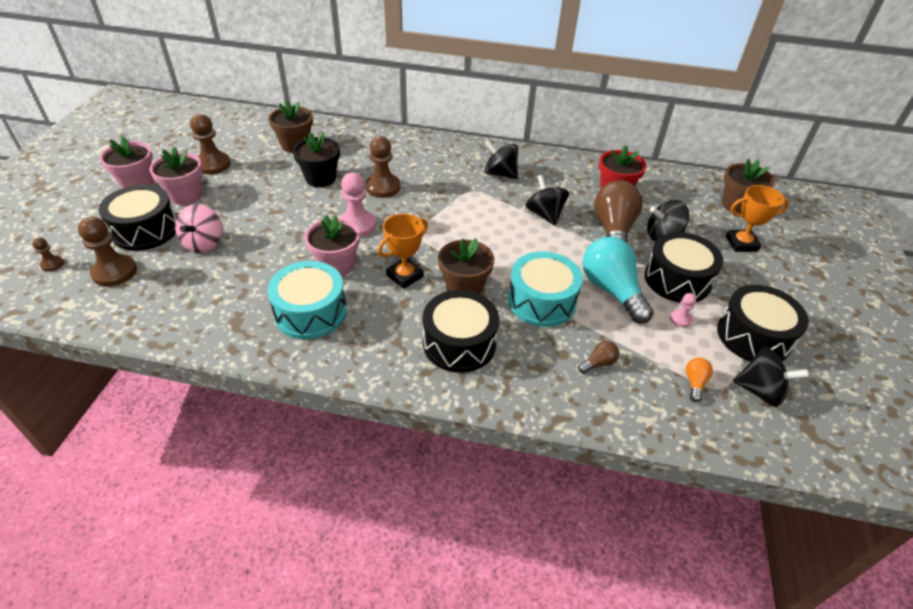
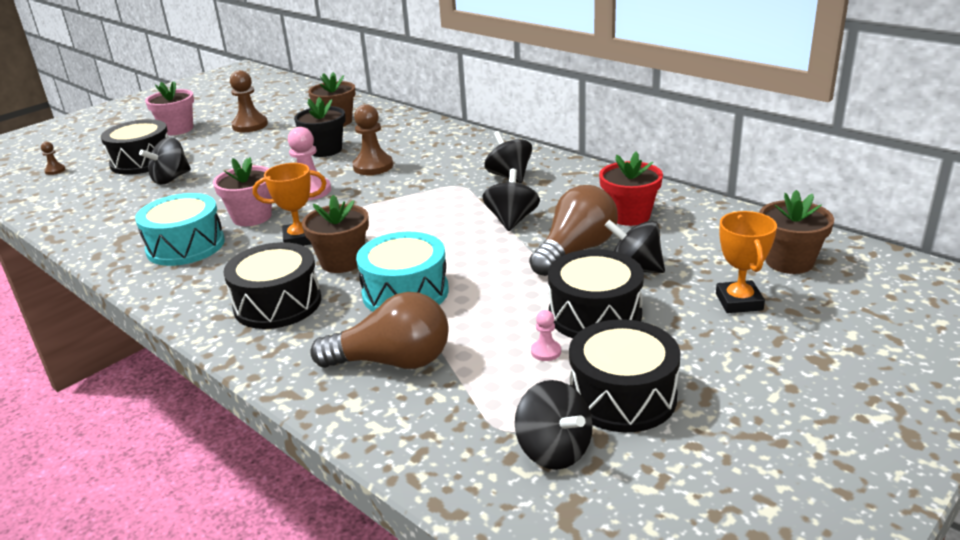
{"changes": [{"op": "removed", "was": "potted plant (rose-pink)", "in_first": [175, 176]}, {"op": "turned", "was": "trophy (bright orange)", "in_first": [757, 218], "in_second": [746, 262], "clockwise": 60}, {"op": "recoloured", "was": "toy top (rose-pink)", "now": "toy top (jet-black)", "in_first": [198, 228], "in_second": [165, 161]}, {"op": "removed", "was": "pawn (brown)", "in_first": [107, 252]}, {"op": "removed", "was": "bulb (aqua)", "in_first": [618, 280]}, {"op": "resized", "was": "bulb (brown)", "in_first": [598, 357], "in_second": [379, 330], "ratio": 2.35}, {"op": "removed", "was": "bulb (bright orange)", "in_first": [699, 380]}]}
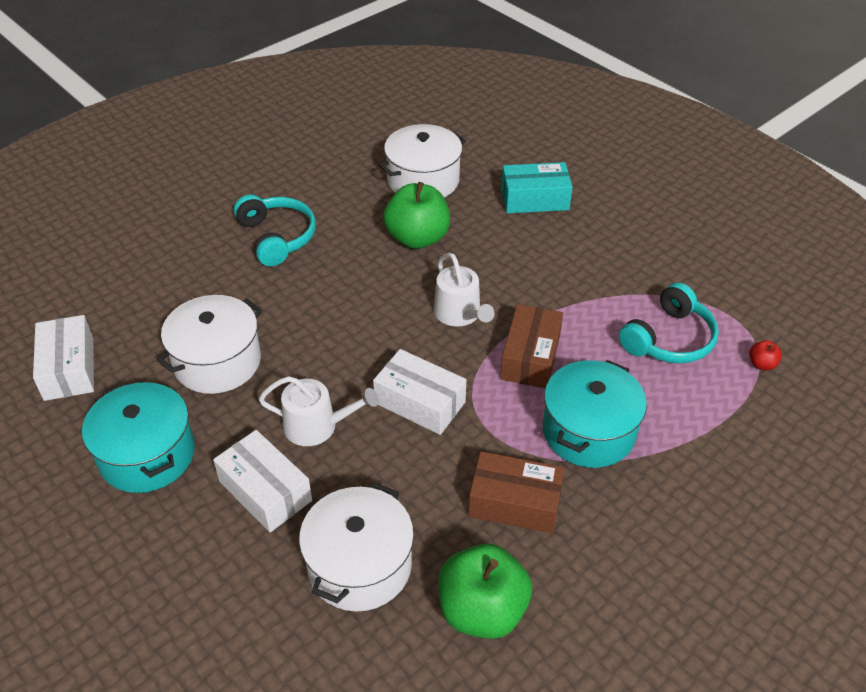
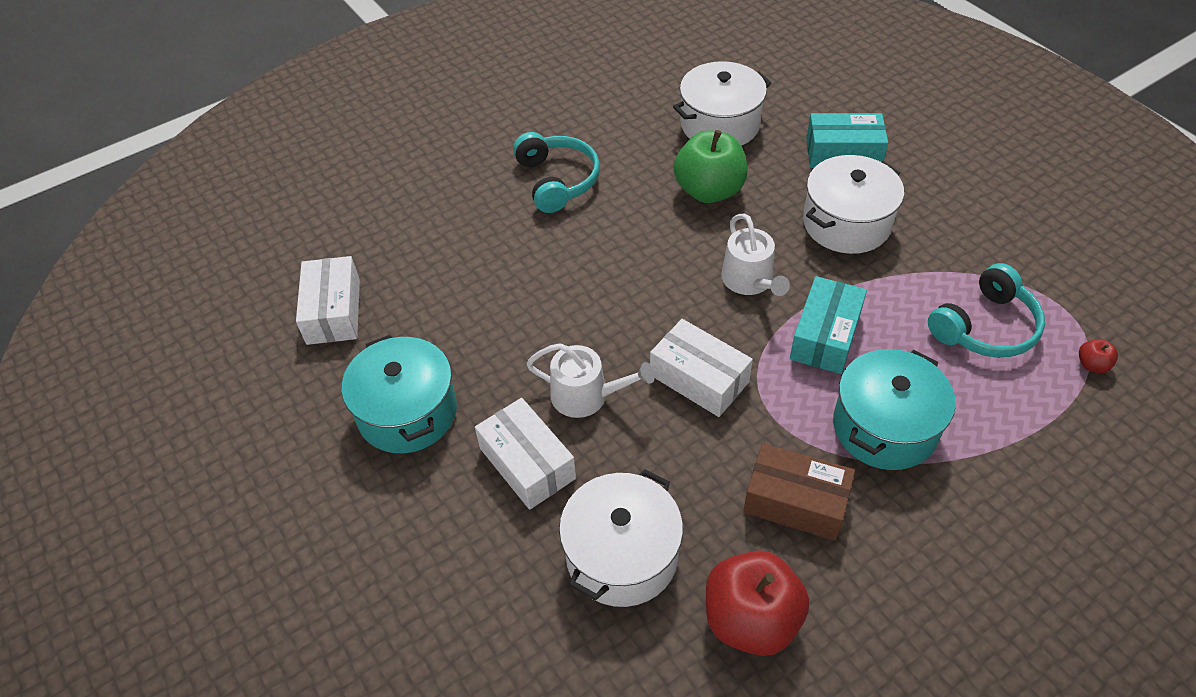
{"changes": [{"op": "moved", "was": "cooking pot (pure white)", "in_first": [209, 344], "in_second": [853, 204]}, {"op": "recoloured", "was": "box (brown)", "now": "box (aqua)", "in_first": [531, 346], "in_second": [828, 325]}, {"op": "recoloured", "was": "toy apple (leaf-green)", "now": "toy apple (crimson)", "in_first": [485, 591], "in_second": [757, 603]}]}
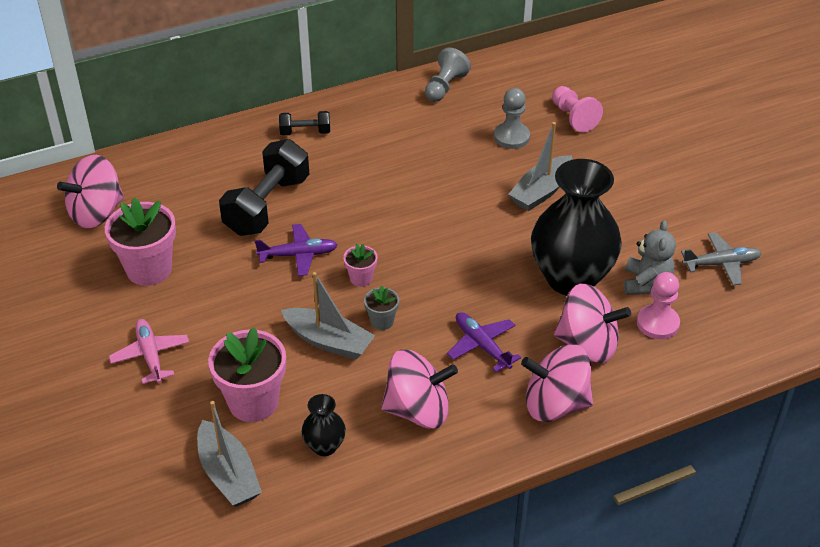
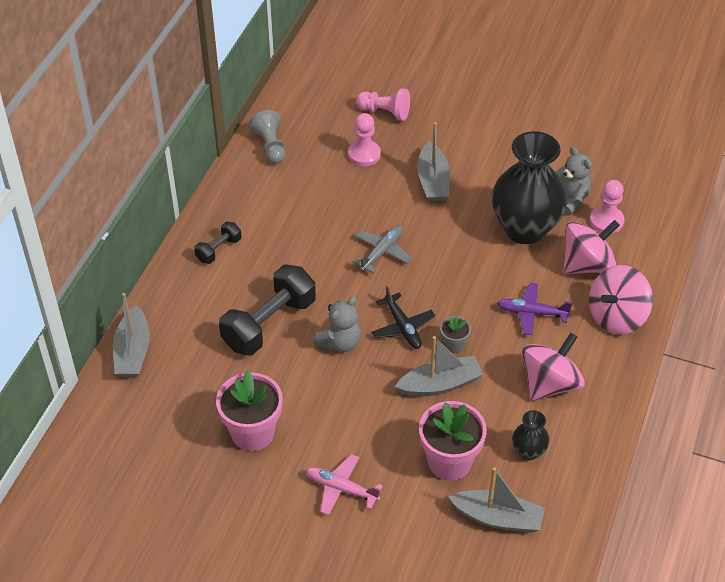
{"changes": [{"op": "recoloured", "was": "pawn (ash-grey)", "now": "pawn (rose-pink)", "in_first": [512, 118], "in_second": [364, 139]}, {"op": "turned", "was": "dumbbell (jet-black)", "in_first": [264, 187], "in_second": [267, 309], "clockwise": 60}, {"op": "removed", "was": "toy top (rose-pink)", "in_first": [90, 191]}, {"op": "replaced", "was": "plane (purple)", "now": "teddy (ash-grey)", "in_first": [296, 250], "in_second": [337, 324]}, {"op": "moved", "was": "plane (ash-grey)", "in_first": [721, 258], "in_second": [382, 249]}, {"op": "replaced", "was": "potted plant (rose-pink)", "now": "plane (jet-black)", "in_first": [360, 265], "in_second": [403, 317]}, {"op": "added", "now": "toy boat (ash-grey)", "in_second": [131, 335]}]}
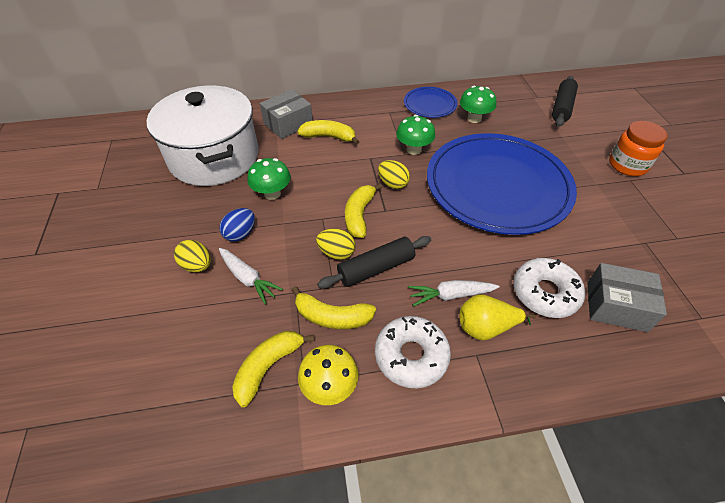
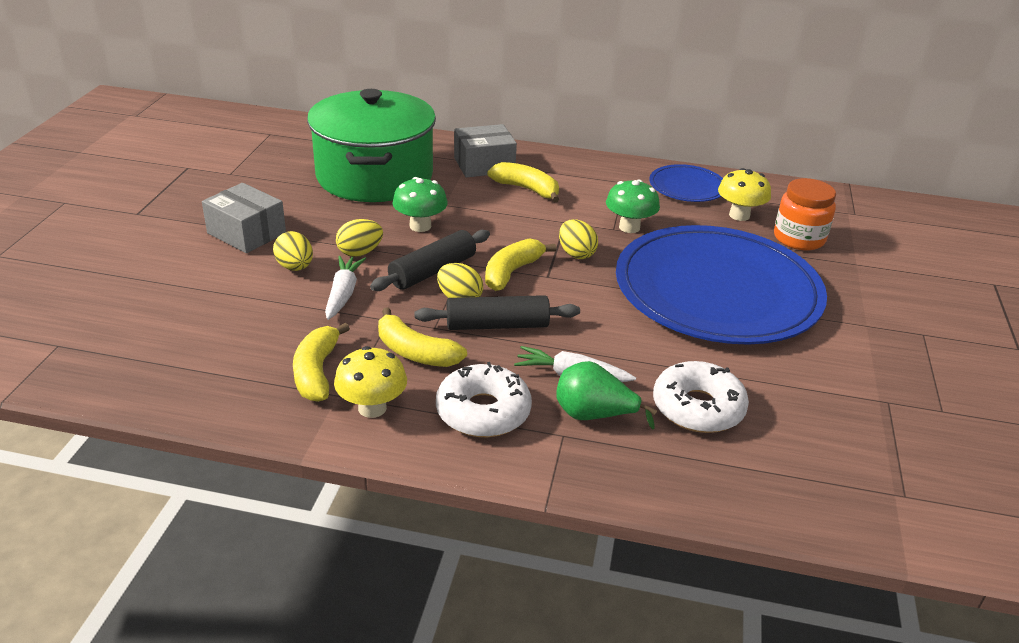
{"changes": [{"op": "moved", "was": "rolling pin (jet-black)", "in_first": [565, 101], "in_second": [430, 260]}, {"op": "recoloured", "was": "cooking pot (pure white)", "now": "cooking pot (leaf-green)", "in_first": [203, 135], "in_second": [371, 145]}, {"op": "recoloured", "was": "toadstool (leaf-green)", "now": "toadstool (yellow)", "in_first": [478, 104], "in_second": [744, 194]}, {"op": "moved", "was": "preserve jar (bright orange)", "in_first": [638, 148], "in_second": [805, 214]}, {"op": "recoloured", "was": "egg (blue)", "now": "egg (yellow)", "in_first": [237, 225], "in_second": [359, 238]}, {"op": "turned", "was": "carrot (pure white)", "in_first": [251, 276], "in_second": [345, 288], "clockwise": -150}, {"op": "moved", "was": "box (ash-grey)", "in_first": [627, 297], "in_second": [244, 218]}, {"op": "recoloured", "was": "toy pear (yellow)", "now": "toy pear (leaf-green)", "in_first": [497, 318], "in_second": [606, 395]}, {"op": "turned", "was": "banana (yellow)", "in_first": [273, 369], "in_second": [321, 362], "clockwise": -60}]}
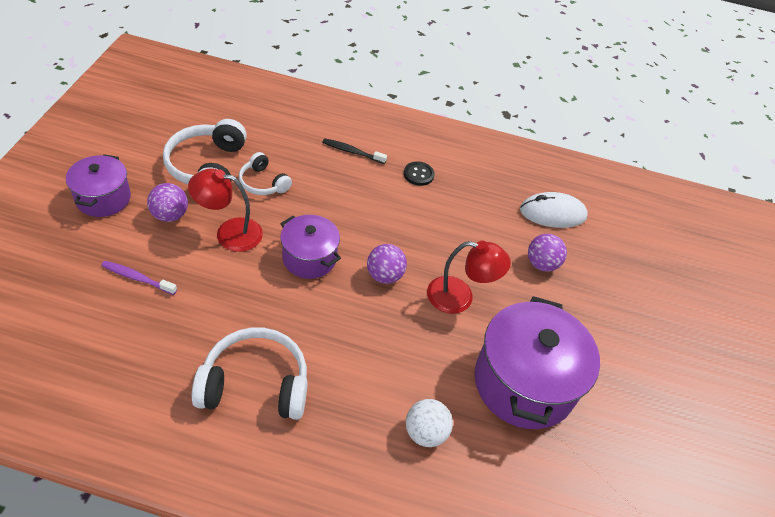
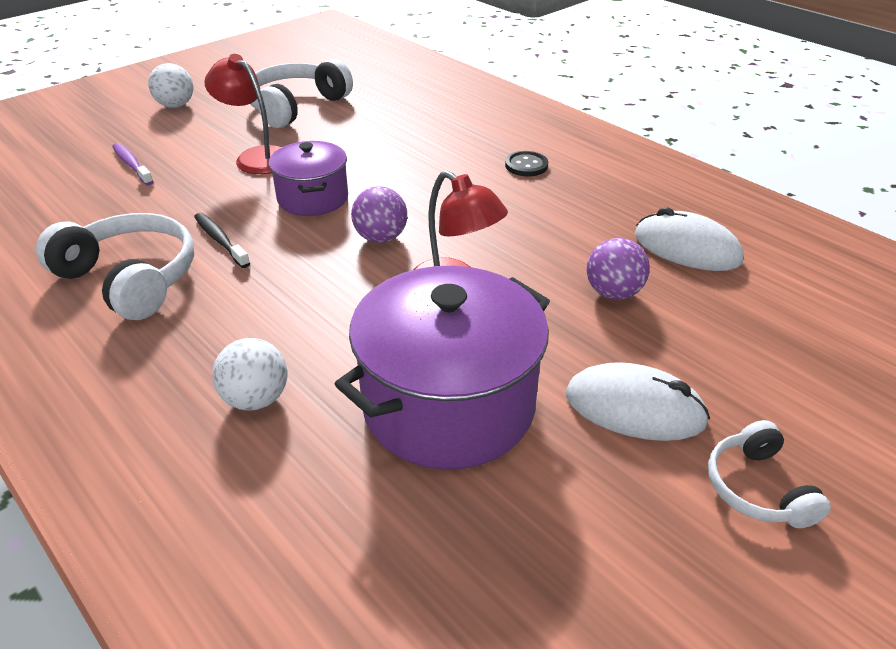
{"changes": [{"op": "moved", "was": "dental brush (jet-black)", "in_first": [354, 151], "in_second": [222, 240]}, {"op": "moved", "was": "headphones (pure white)", "in_first": [265, 173], "in_second": [769, 474]}, {"op": "replaced", "was": "cooking pot (purple)", "now": "sphere (pure white)", "in_first": [98, 185], "in_second": [171, 85]}, {"op": "removed", "was": "sphere (purple)", "in_first": [167, 202]}, {"op": "added", "now": "PC mouse (pure white)", "in_second": [638, 401]}]}
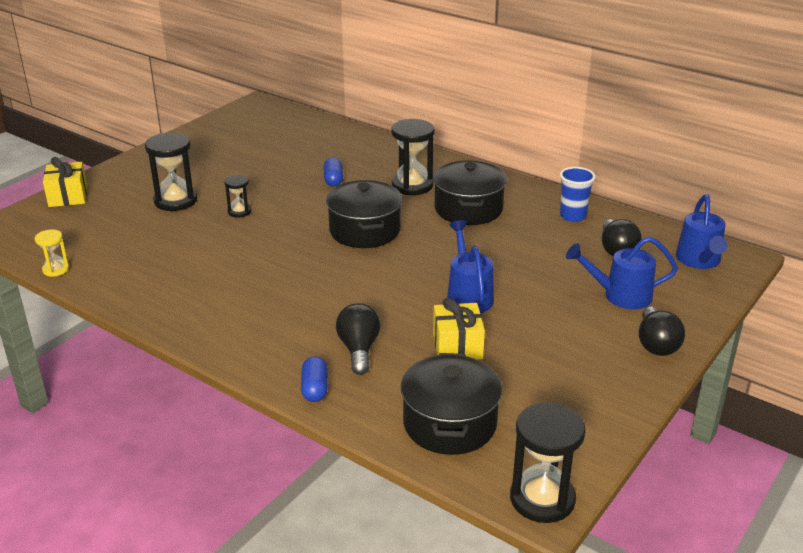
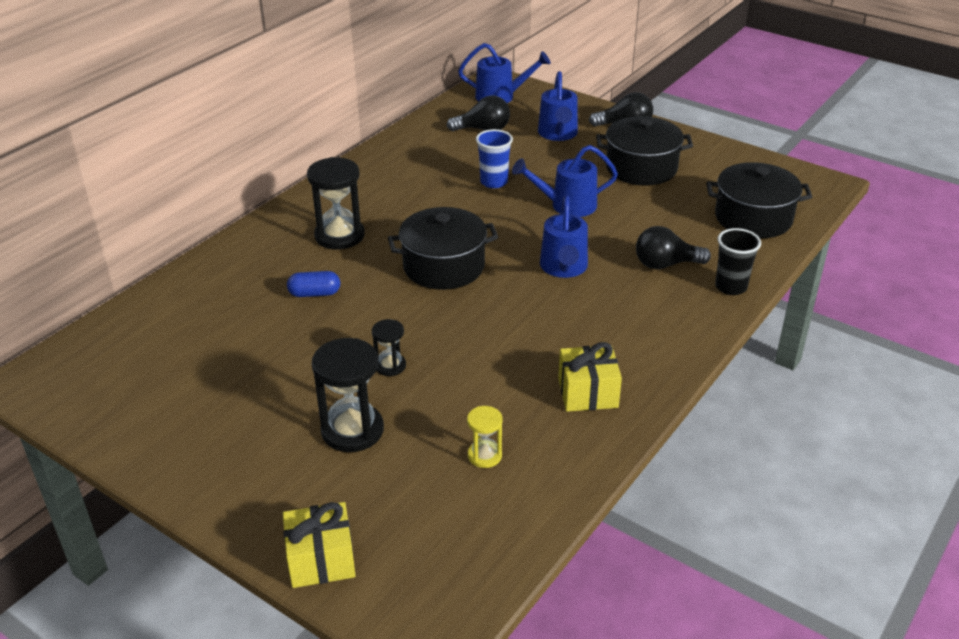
{"changes": [{"op": "moved", "was": "cooking pot (jet-black)", "in_first": [470, 192], "in_second": [644, 151]}, {"op": "moved", "was": "beaker (blue)", "in_first": [577, 194], "in_second": [494, 158]}, {"op": "moved", "was": "hourglass (yellow)", "in_first": [52, 253], "in_second": [485, 437]}, {"op": "moved", "was": "present (yellow)", "in_first": [459, 329], "in_second": [590, 377]}, {"op": "replaced", "was": "pill shape (blue)", "now": "beaker (jet-black)", "in_first": [314, 379], "in_second": [738, 261]}, {"op": "removed", "was": "hourglass (jet-black)", "in_first": [548, 463]}, {"op": "added", "now": "watering can (blue)", "in_second": [564, 237]}]}
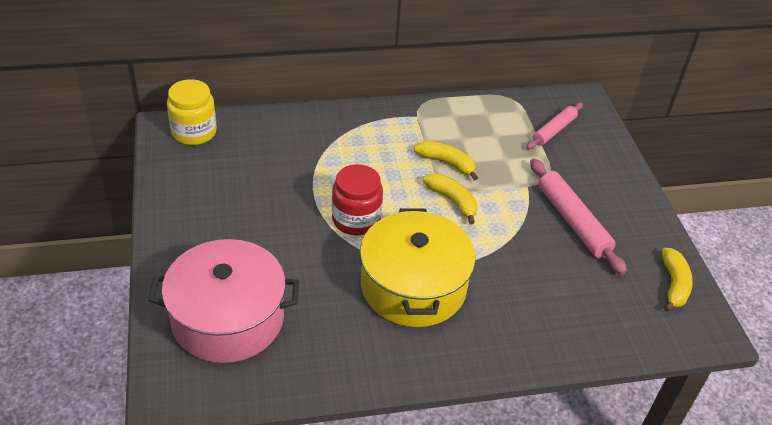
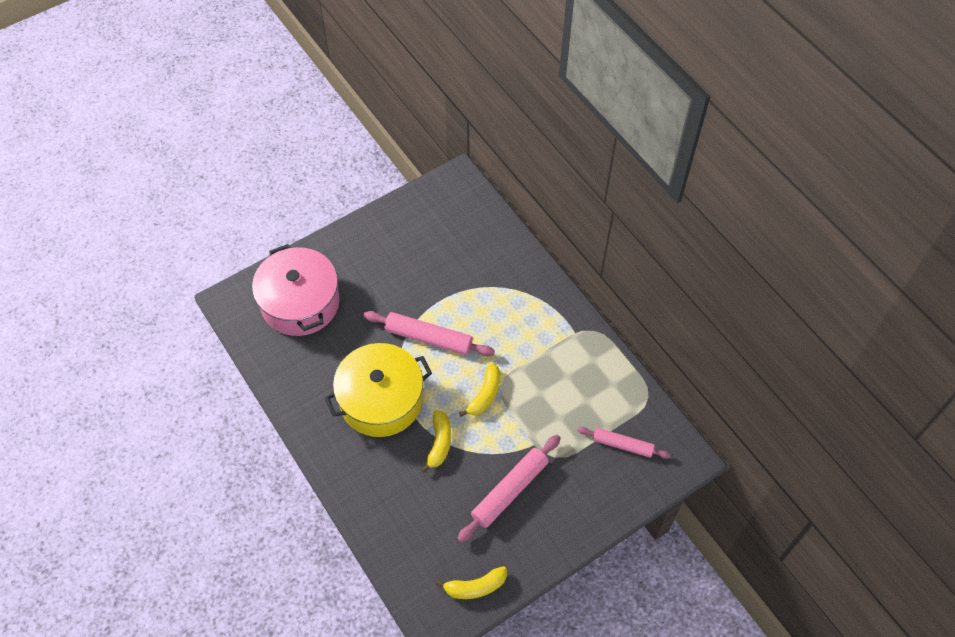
{"changes": [{"op": "removed", "was": "preserve jar (yellow)", "in_first": [192, 112]}, {"op": "moved", "was": "banana (yellow)", "in_first": [446, 160], "in_second": [436, 441]}, {"op": "replaced", "was": "preserve jar (crimson)", "now": "rolling pin (rose-pink)", "in_first": [357, 199], "in_second": [429, 333]}]}
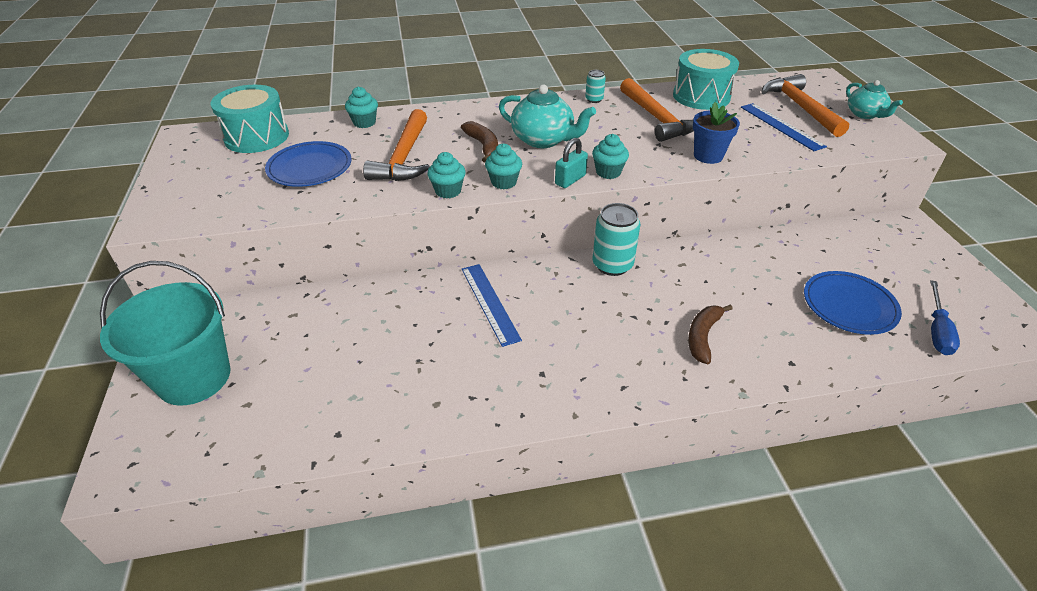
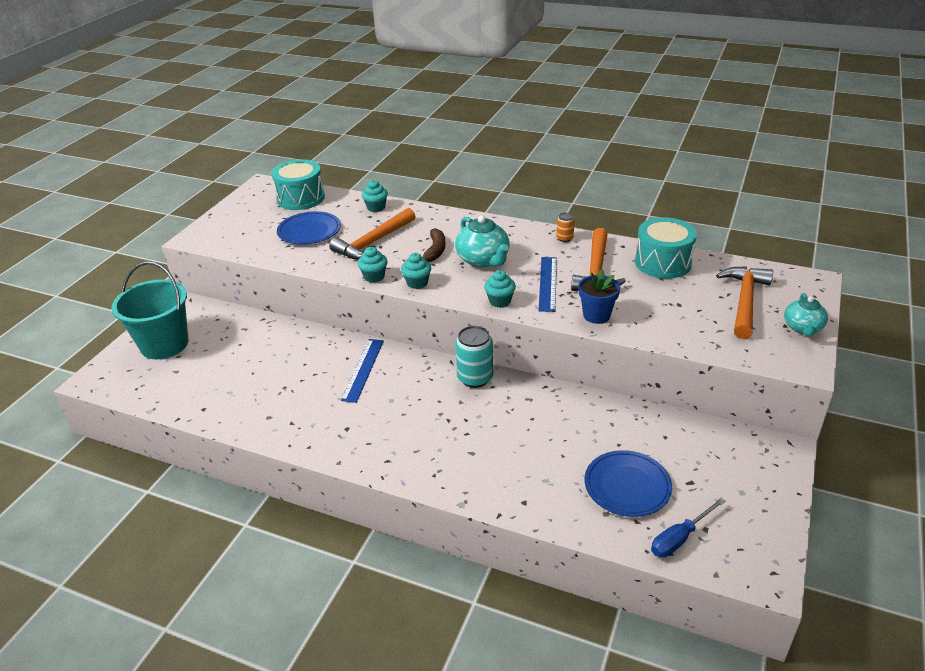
{"changes": [{"op": "recoloured", "was": "tin (aqua)", "now": "tin (bright orange)", "in_first": [595, 86], "in_second": [565, 227]}, {"op": "moved", "was": "measuring stick (blue)", "in_first": [784, 127], "in_second": [548, 284]}, {"op": "removed", "was": "lock (aqua)", "in_first": [571, 163]}, {"op": "removed", "was": "banana (brown)", "in_first": [710, 334]}]}
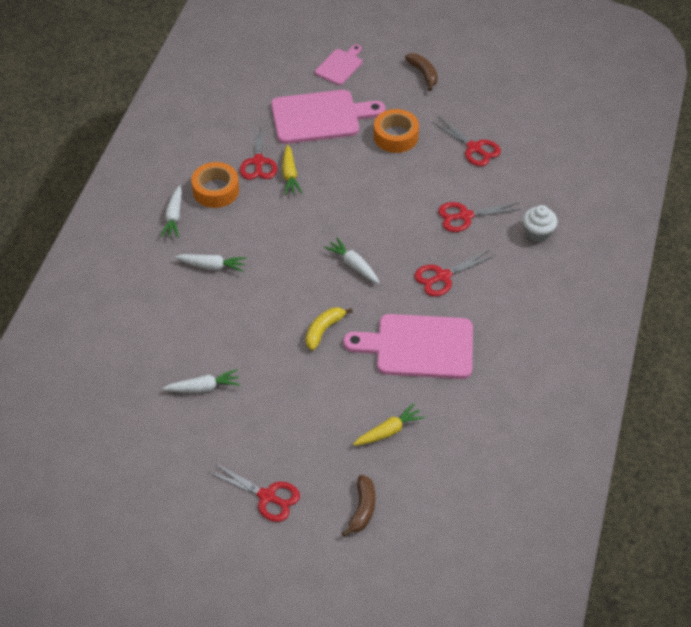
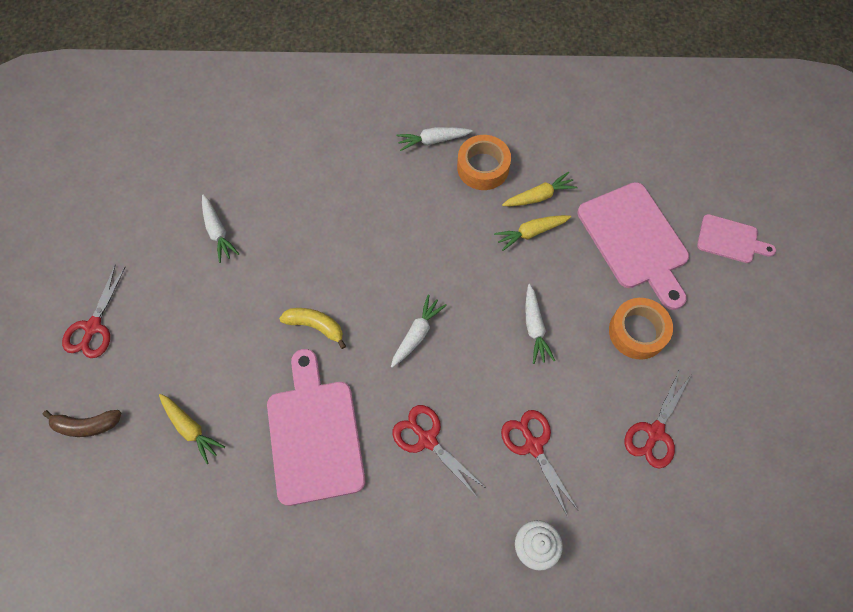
{"changes": [{"op": "removed", "was": "banana (brown)", "in_first": [421, 72]}, {"op": "replaced", "was": "shears (crimson)", "now": "carrot (yellow)", "in_first": [258, 150], "in_second": [540, 189]}, {"op": "moved", "was": "carrot (pure white)", "in_first": [210, 263], "in_second": [540, 324]}]}
